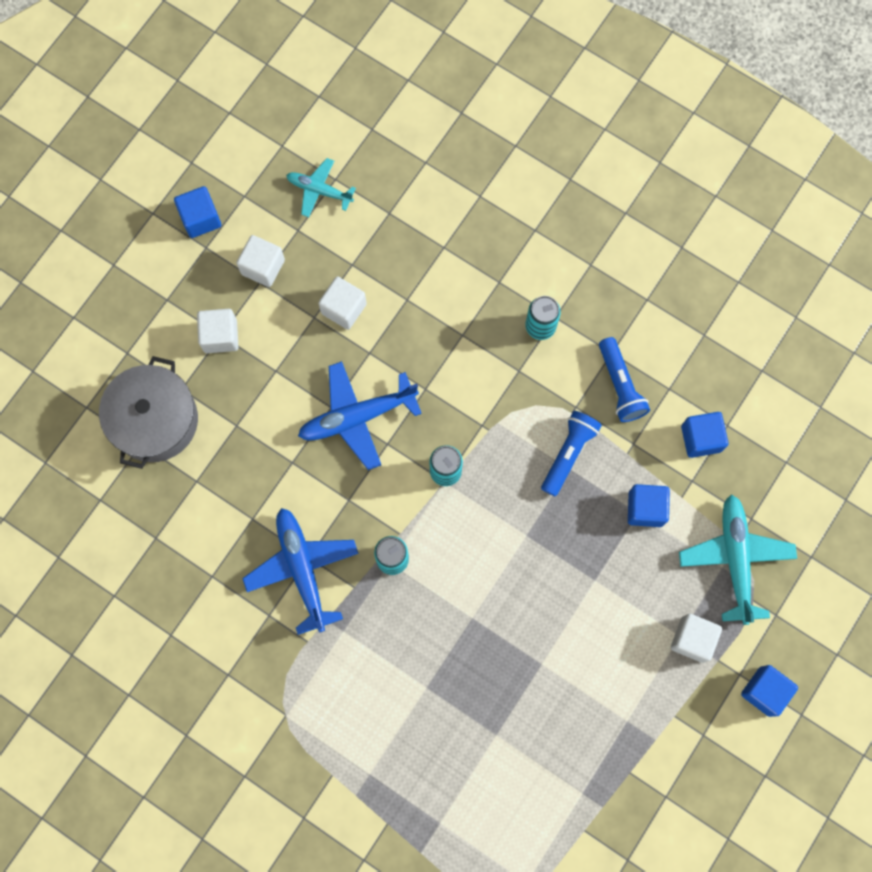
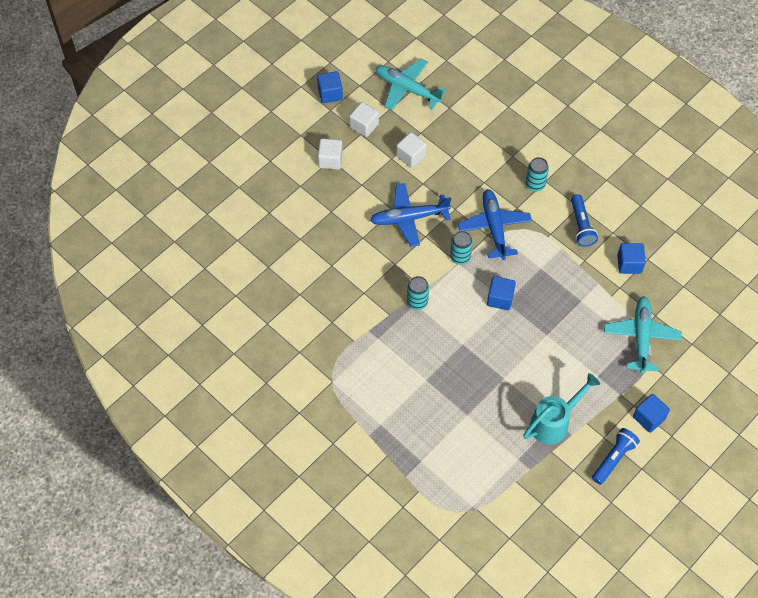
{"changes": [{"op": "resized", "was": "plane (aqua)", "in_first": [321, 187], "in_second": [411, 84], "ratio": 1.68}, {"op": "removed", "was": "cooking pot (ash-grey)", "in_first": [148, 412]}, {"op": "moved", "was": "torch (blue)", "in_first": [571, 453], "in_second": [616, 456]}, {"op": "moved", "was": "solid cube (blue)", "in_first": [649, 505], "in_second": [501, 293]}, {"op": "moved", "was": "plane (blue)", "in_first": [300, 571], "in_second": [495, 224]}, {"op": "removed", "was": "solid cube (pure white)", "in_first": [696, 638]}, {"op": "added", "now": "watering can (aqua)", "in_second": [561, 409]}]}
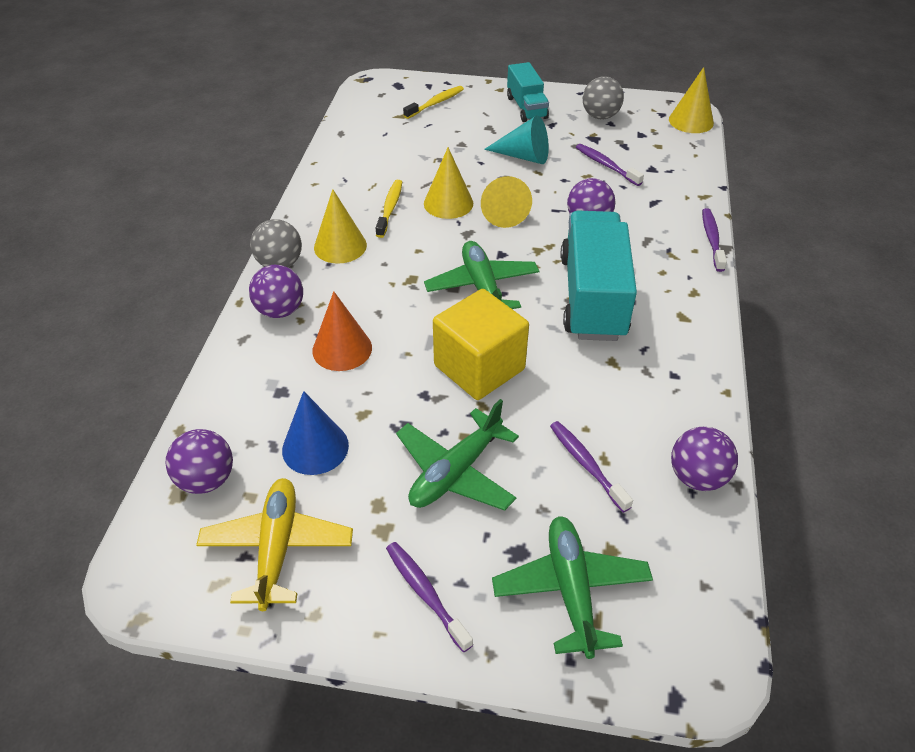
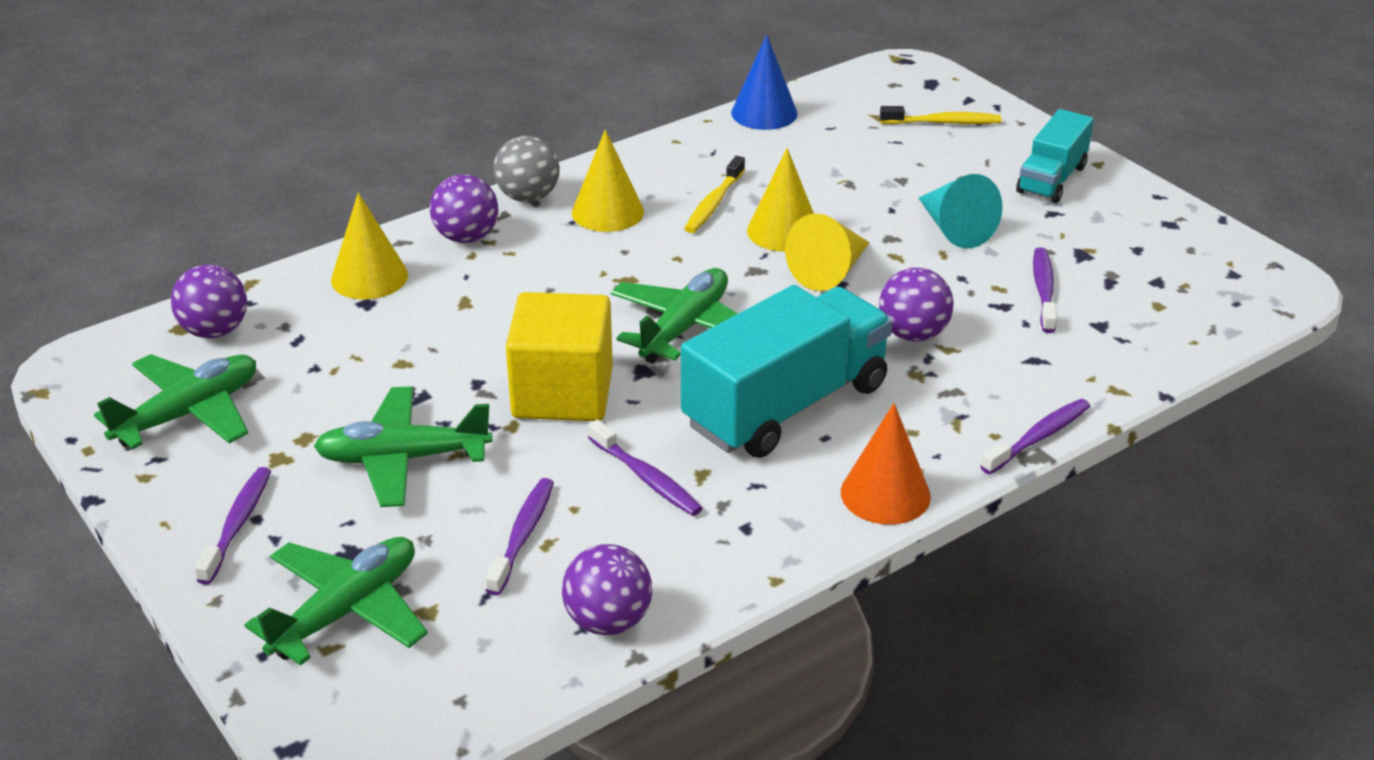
{"changes": [{"op": "moved", "was": "cone shape (yellow)", "in_first": [691, 100], "in_second": [369, 246]}, {"op": "removed", "was": "sphere (ash-grey)", "in_first": [603, 97]}, {"op": "turned", "was": "dental brush (yellow)", "in_first": [389, 209], "in_second": [714, 194], "clockwise": 150}, {"op": "moved", "was": "cone shape (bright orange)", "in_first": [342, 331], "in_second": [886, 464]}, {"op": "moved", "was": "cone shape (blue)", "in_first": [315, 433], "in_second": [764, 82]}, {"op": "recoloured", "was": "plane (yellow)", "now": "plane (leaf-green)", "in_first": [274, 544], "in_second": [175, 401]}, {"op": "added", "now": "dental brush (purple)", "in_second": [645, 468]}]}
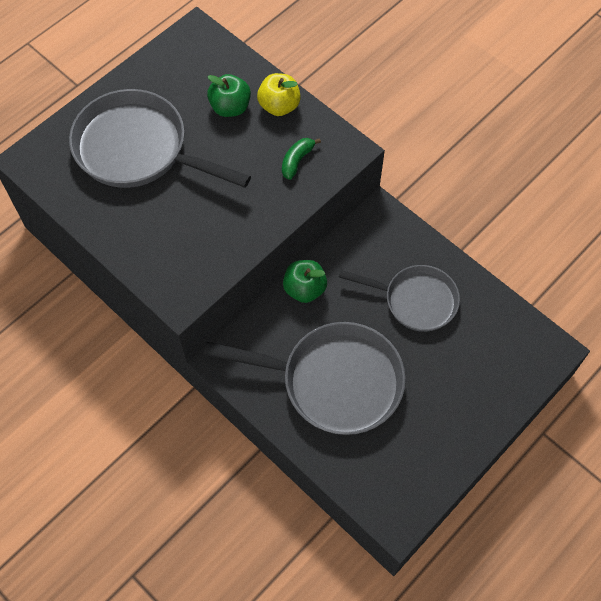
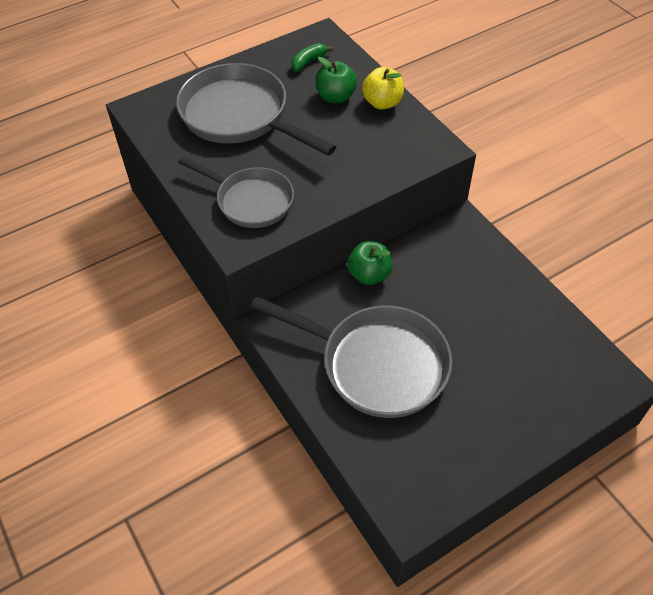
{"changes": [{"op": "moved", "was": "banana (leaf-green)", "in_first": [301, 159], "in_second": [312, 57]}, {"op": "moved", "was": "pan (ash-grey)", "in_first": [399, 298], "in_second": [236, 192]}]}
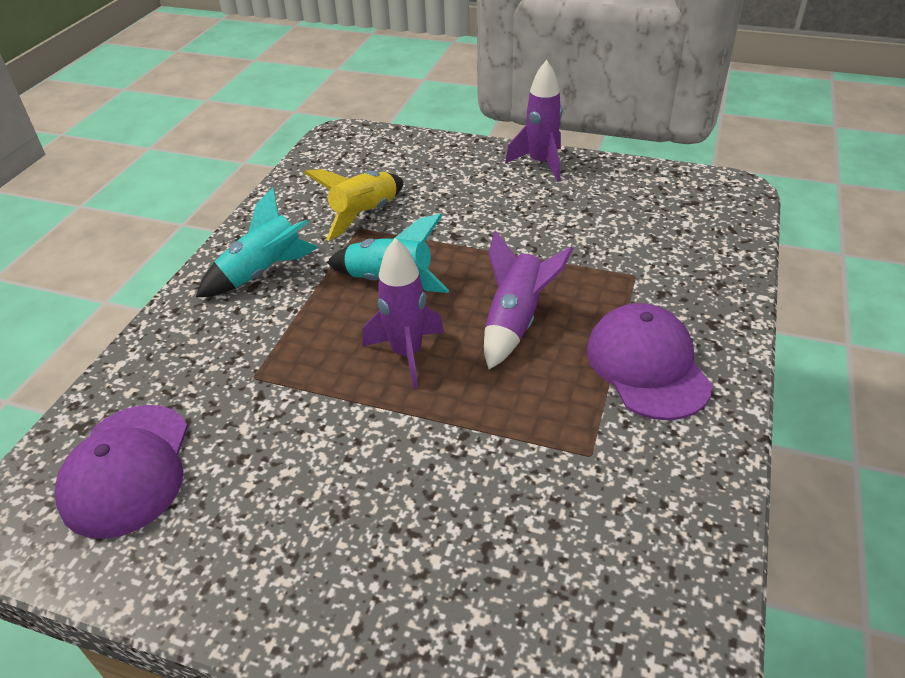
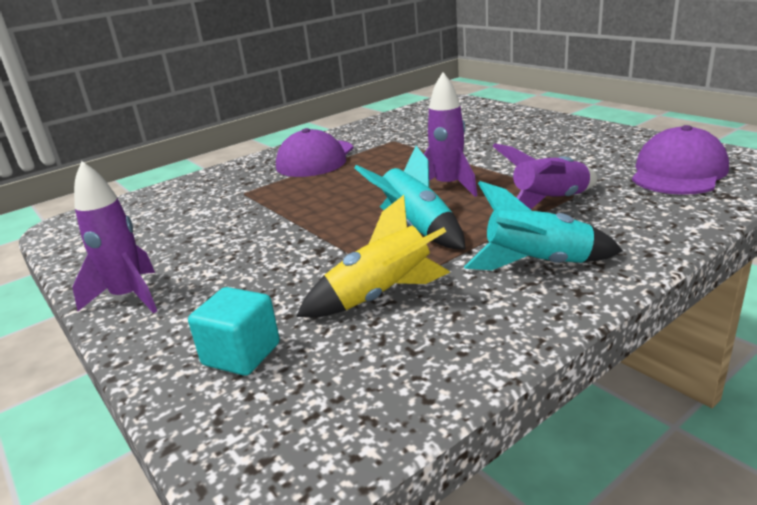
{"changes": [{"op": "moved", "was": "spaceship (purple)", "in_first": [528, 299], "in_second": [545, 176]}, {"op": "added", "now": "solid cube (aqua)", "in_second": [234, 331]}]}
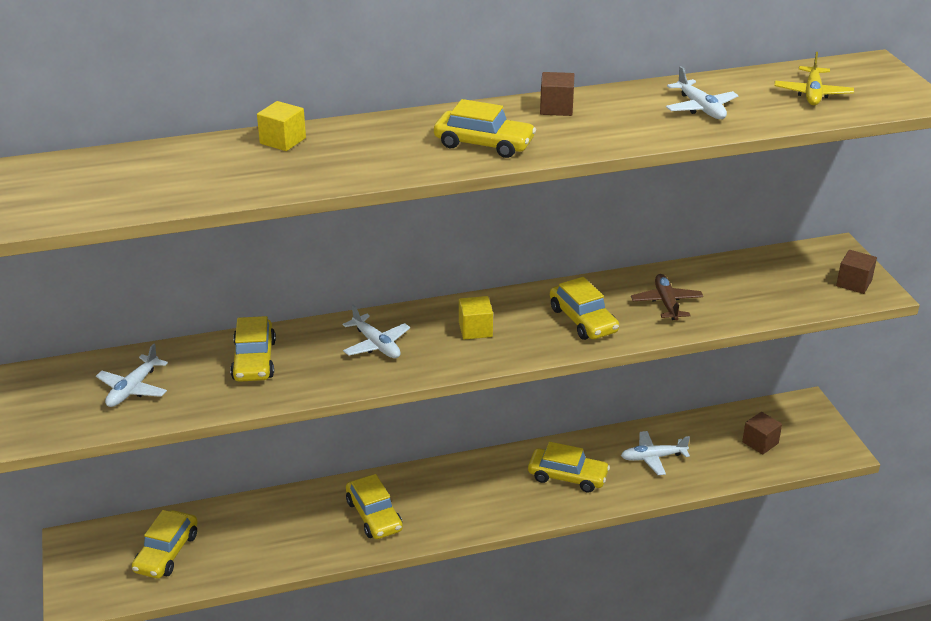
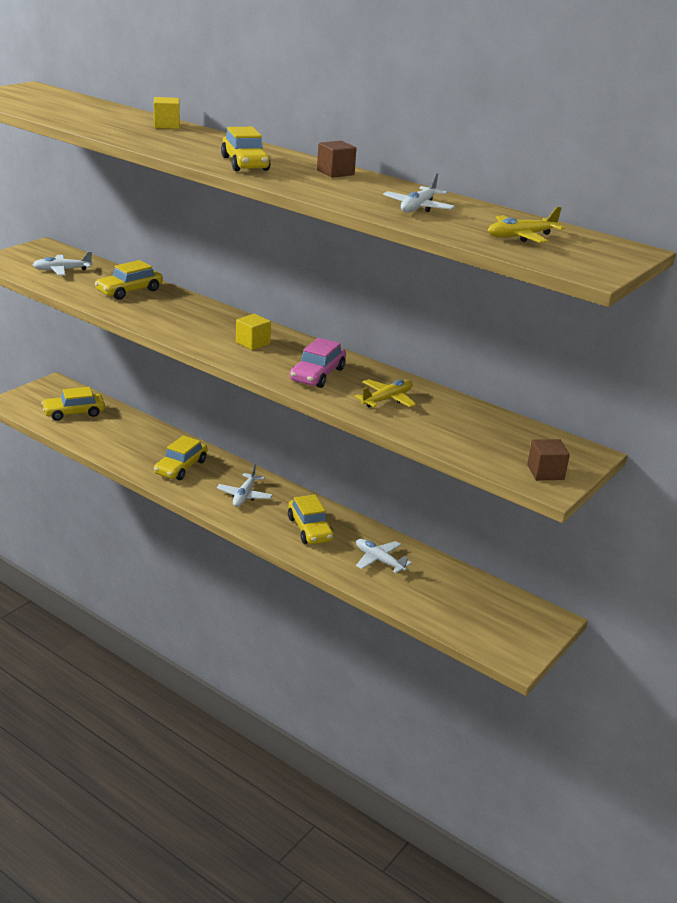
{"changes": [{"op": "recoloured", "was": "plane (brown)", "now": "plane (yellow)", "in_first": [667, 297], "in_second": [385, 393]}, {"op": "recoloured", "was": "car (yellow)", "now": "car (rose-pink)", "in_first": [584, 308], "in_second": [318, 363]}, {"op": "moved", "was": "plane (pure white)", "in_first": [376, 331], "in_second": [245, 485]}, {"op": "removed", "was": "solid cube (brown)", "in_first": [762, 433]}]}
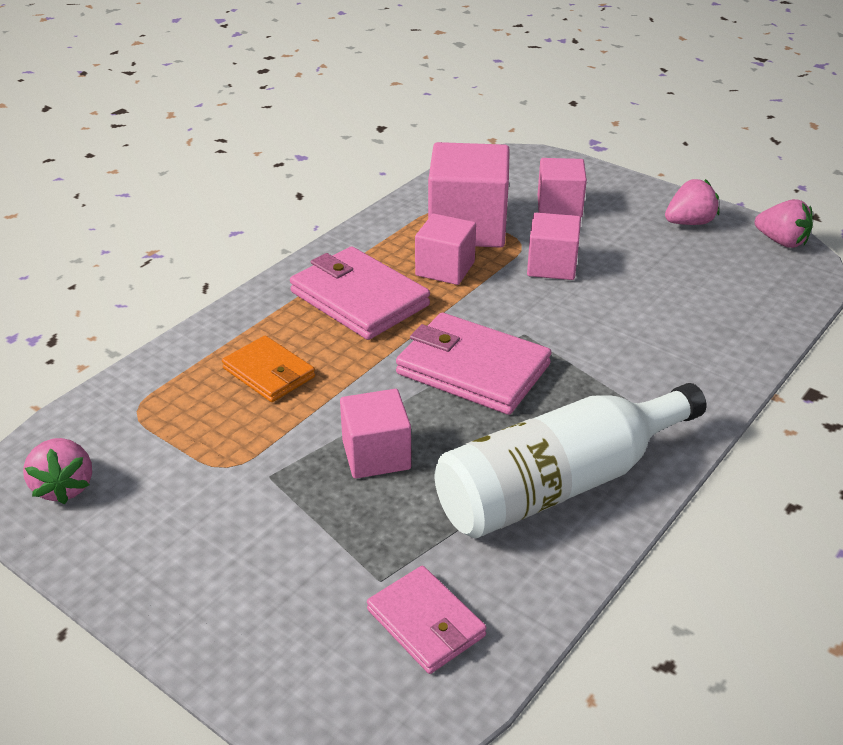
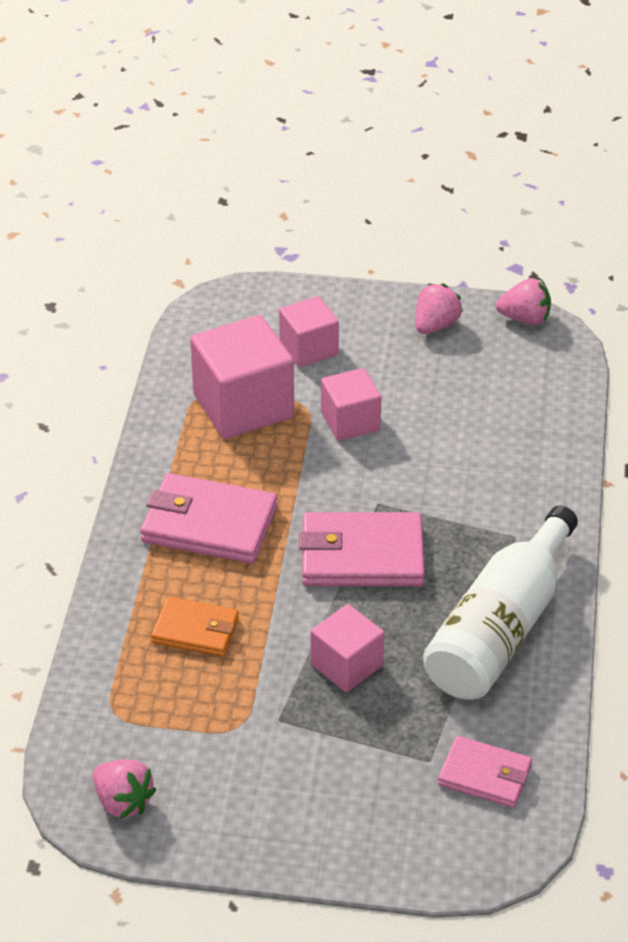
{"changes": [{"op": "removed", "was": "solid cube (rose-pink)", "in_first": [445, 249]}]}
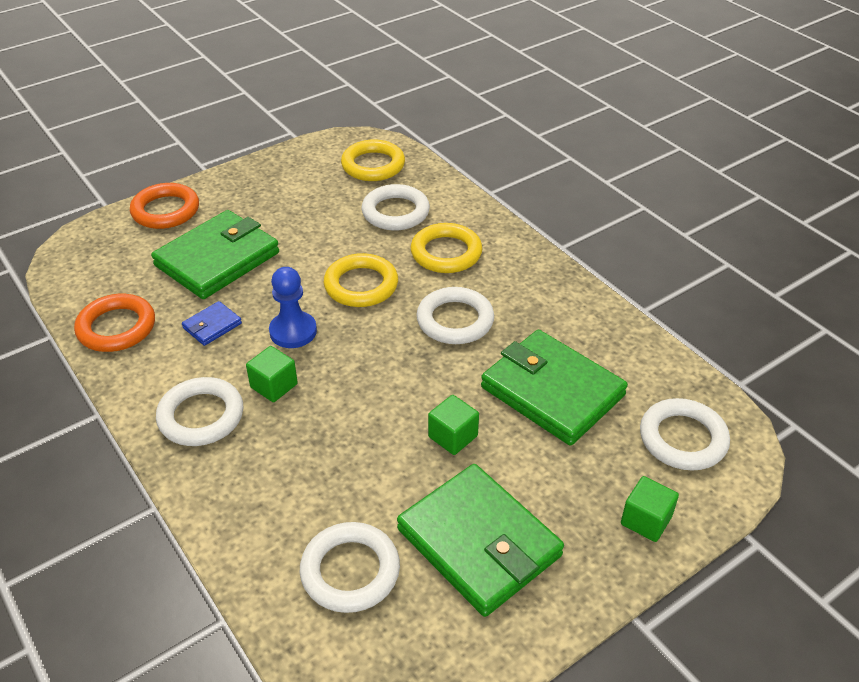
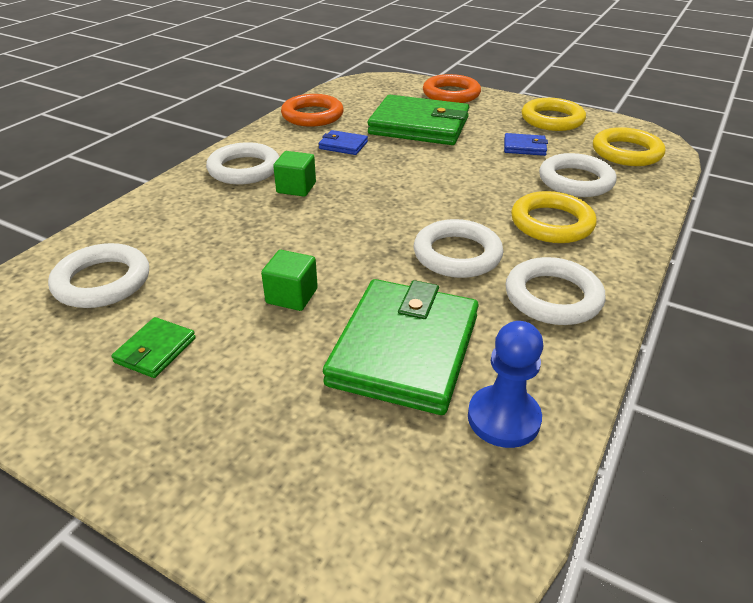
{"changes": [{"op": "moved", "was": "torus (yellow)", "in_first": [361, 280], "in_second": [554, 114]}, {"op": "moved", "was": "pawn (blue)", "in_first": [293, 307], "in_second": [505, 384]}, {"op": "moved", "was": "torus (pure white)", "in_first": [685, 434], "in_second": [555, 291]}, {"op": "resized", "was": "wallet (leaf-green)", "in_first": [480, 540], "in_second": [153, 347], "ratio": 0.44}, {"op": "removed", "was": "solid cube (leaf-green)", "in_first": [650, 509]}, {"op": "added", "now": "wallet (blue)", "in_second": [526, 144]}]}
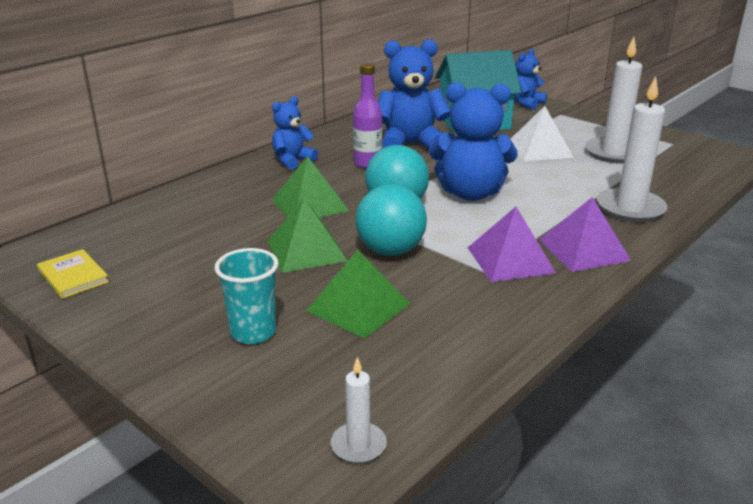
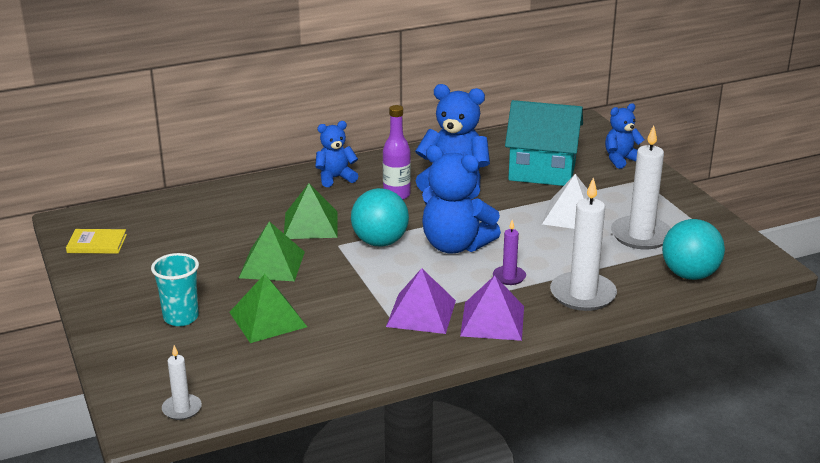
{"changes": [{"op": "moved", "was": "sphere (aqua)", "in_first": [391, 220], "in_second": [693, 249]}, {"op": "turned", "was": "book (yellow)", "in_first": [73, 274], "in_second": [96, 241], "clockwise": -75}, {"op": "added", "now": "wax candle (purple)", "in_second": [509, 252]}]}
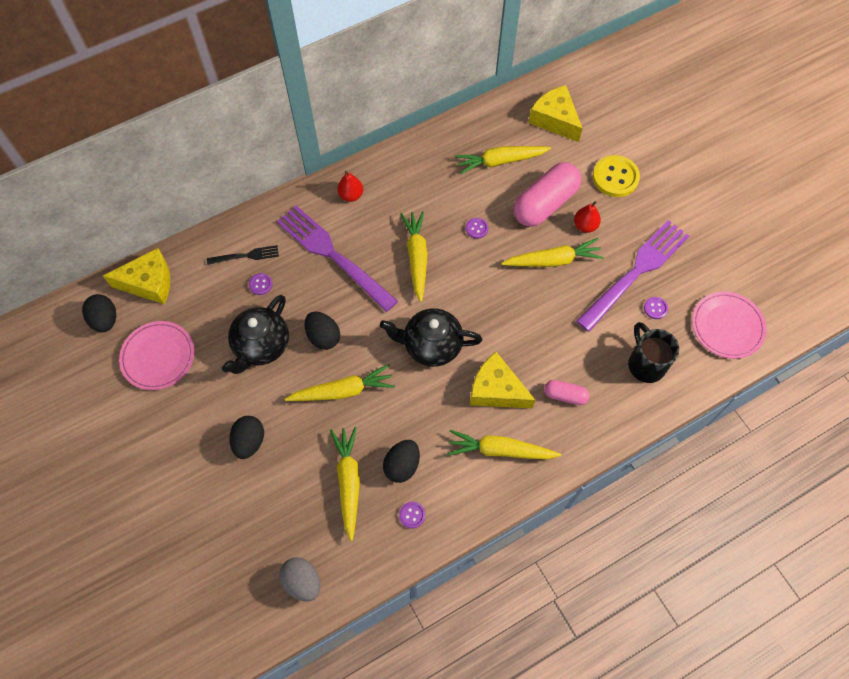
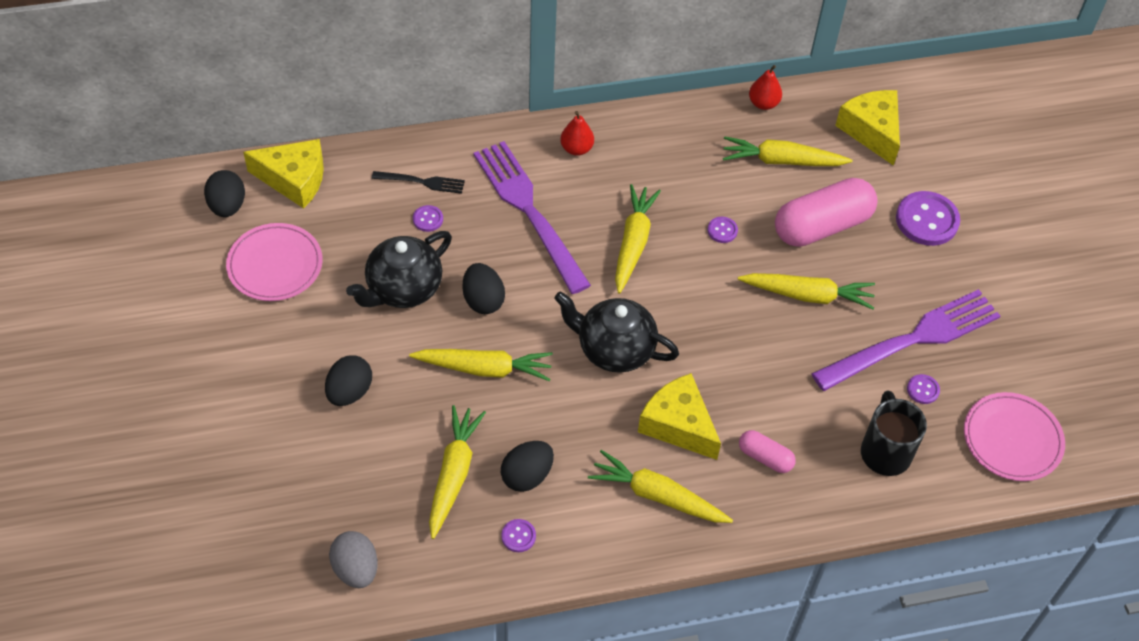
{"changes": [{"op": "recoloured", "was": "shirt button (yellow)", "now": "shirt button (purple)", "in_first": [616, 176], "in_second": [928, 218]}, {"op": "moved", "was": "toy pear (crimson)", "in_first": [587, 217], "in_second": [765, 87]}]}
